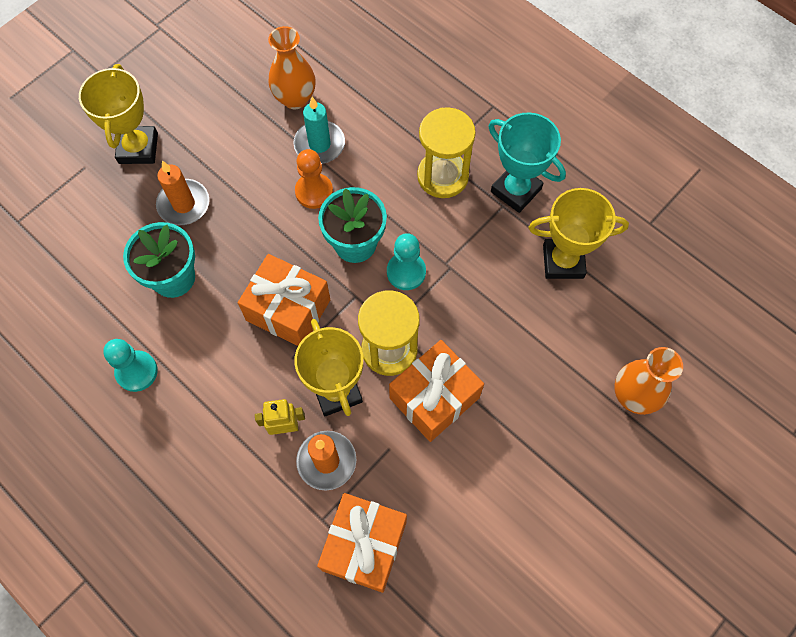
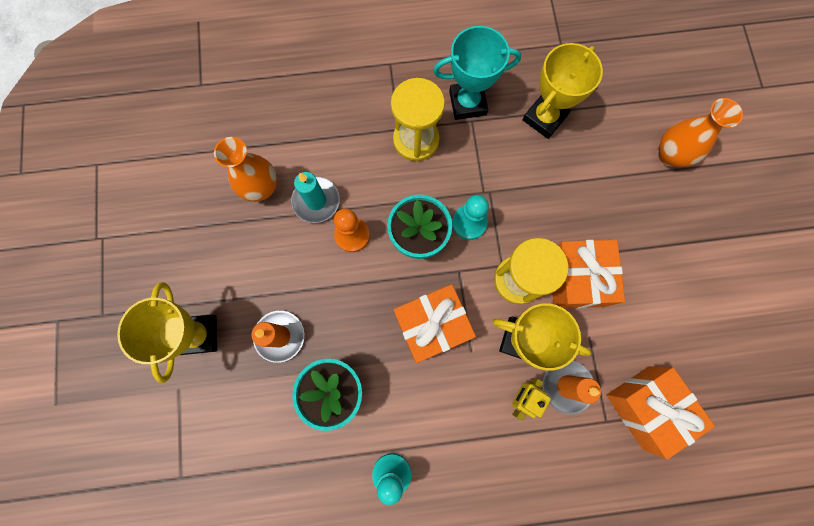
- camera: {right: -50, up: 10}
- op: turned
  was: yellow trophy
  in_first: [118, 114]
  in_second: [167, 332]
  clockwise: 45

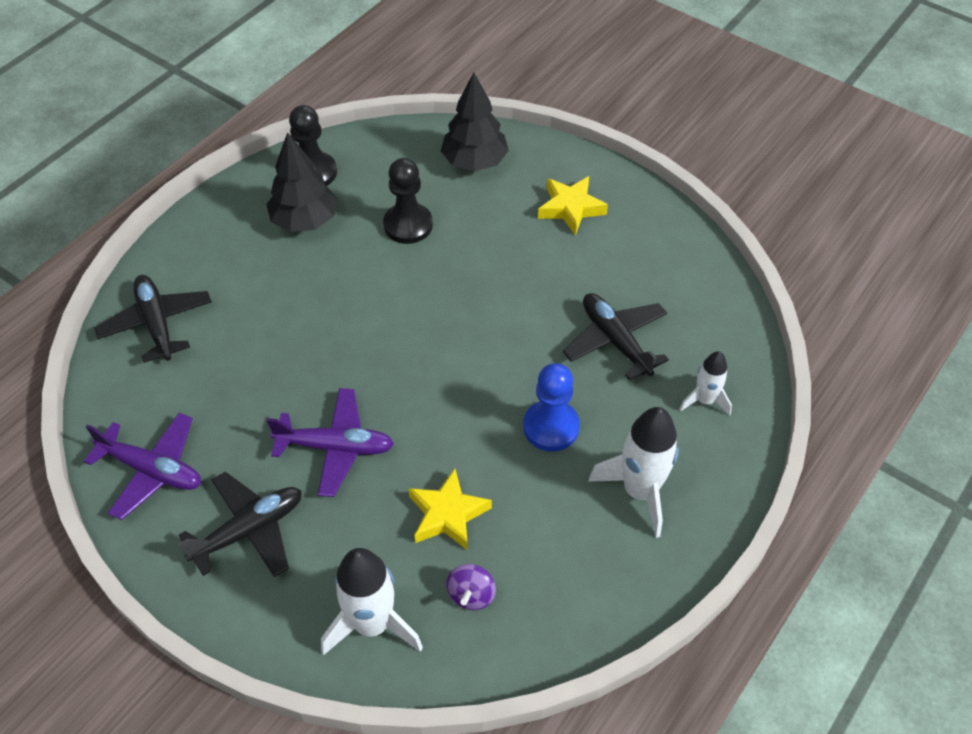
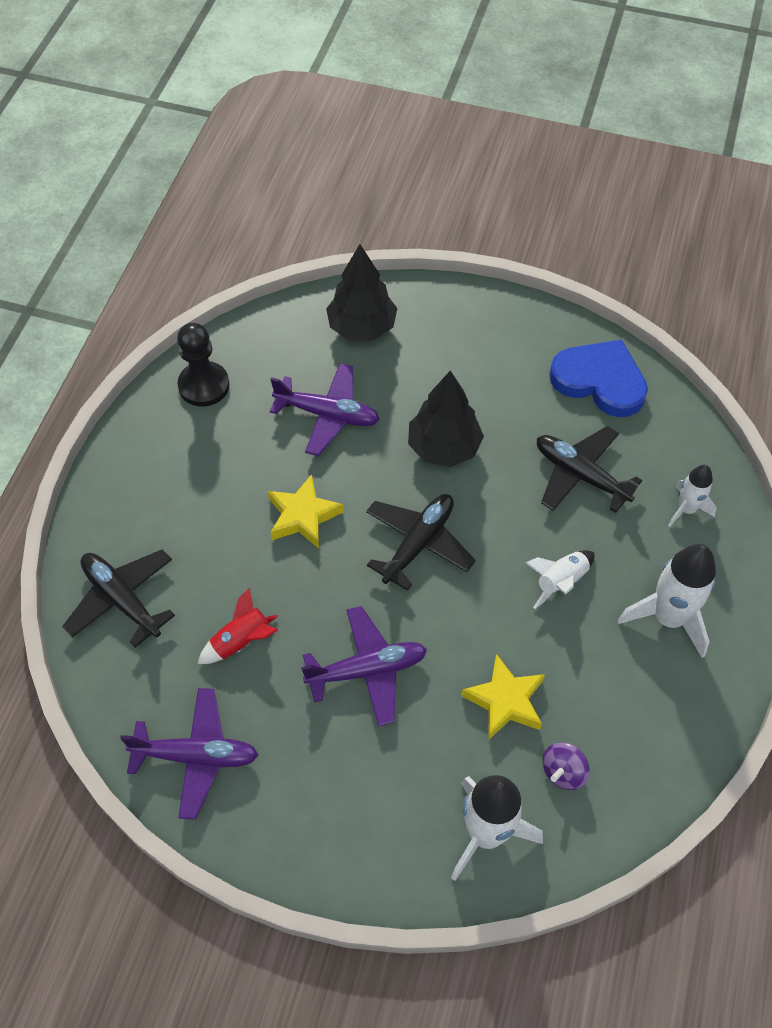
- camera: {right: -20, up: 5}
- op: added
  now: red rocket
  in_second: [238, 625]
- op: added
  now: blue heart
  in_second: [598, 378]
- op: moved
  was: black plane
  in_first: [240, 524]
  in_second: [421, 542]
- op: moved
  was: black tree
  in_first: [301, 182]
  in_second: [446, 419]
- op: moved
  was: yellow star
  in_first: [573, 205]
  in_second: [306, 511]
- op: replaced
  was: black pawn
  now: purple plane
  in_first: [408, 201]
  in_second: [325, 409]
- op: replaced
  was: blue pawn
  now: white rocket
  in_first: [551, 407]
  in_second: [560, 579]
- op: turned
  was: purple spinning top
  in_first: [471, 587]
  in_second: [566, 766]
  clockwise: 45

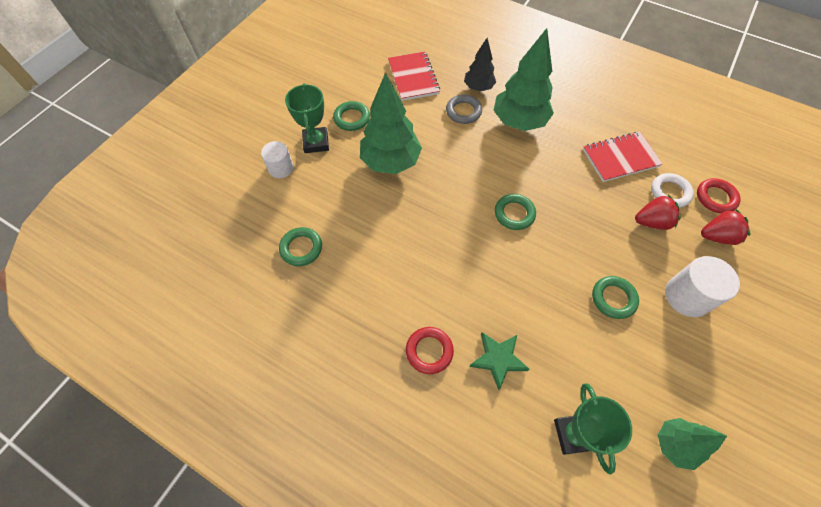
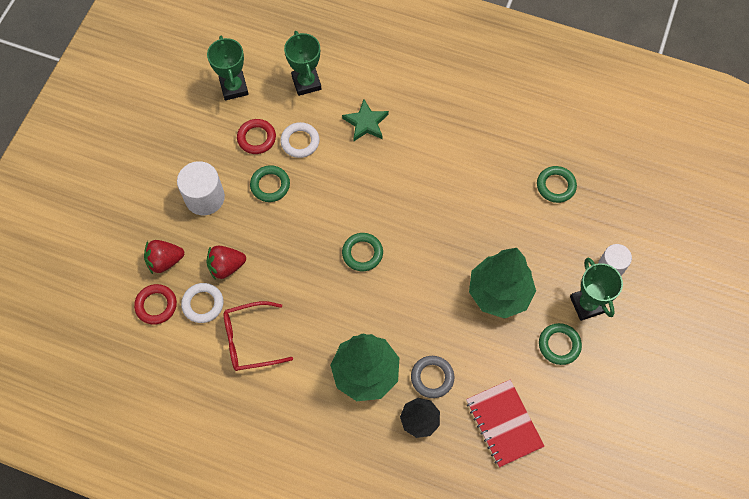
- camera: {right: 170, up: 5}
- op: added
  now: white ring
  in_second: [300, 140]
- op: moved
  was: red ring
  in_first: [430, 350]
  in_second: [256, 136]
- op: replaced
  was: red notebook
  now: red glasses
  in_first: [623, 157]
  in_second: [258, 336]
- op: replaced
  was: green tree
  now: green trophy
  in_first: [692, 444]
  in_second: [228, 68]

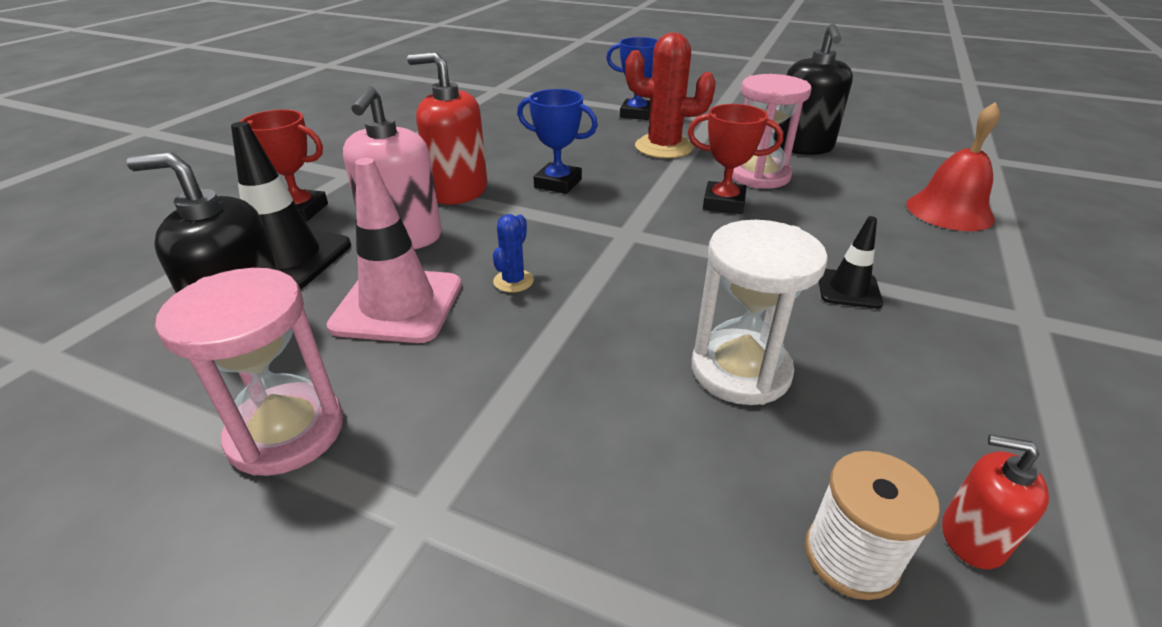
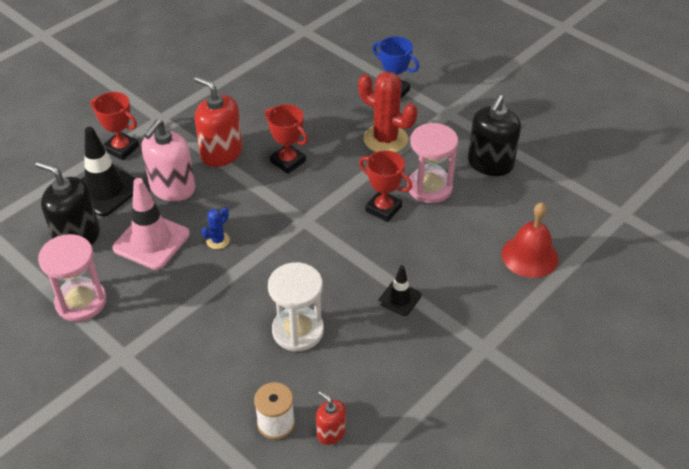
- camera: {right: 20, up: 10}
- op: recoloured
  was: blue trophy
  now: red trophy
  in_first: [557, 141]
  in_second: [286, 139]

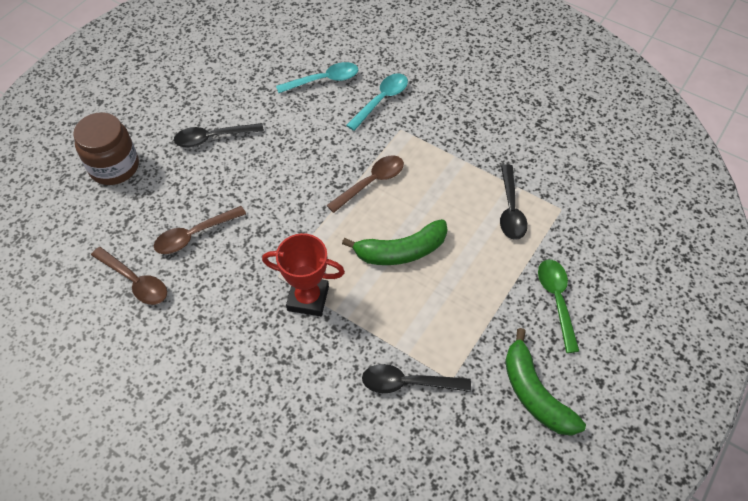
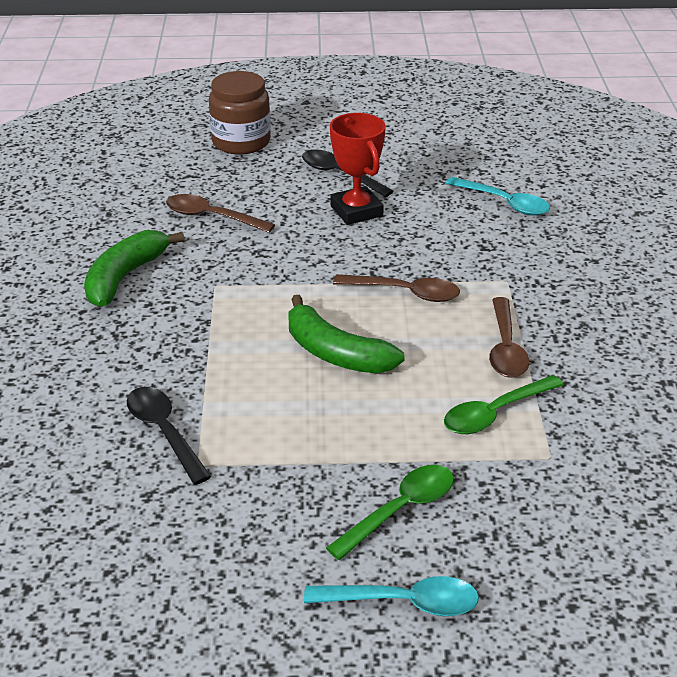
- camera: {right: 55, up: -20}
- op: moved
  was: brown spoon
  in_first: [129, 276]
  in_second: [509, 337]
- op: moved
  was: red trophy
  in_first: [303, 274]
  in_second: [358, 169]
- op: moved
  was: turquoise spoon
  in_first: [377, 102]
  in_second: [391, 596]
- op: moved
  was: green banana
  in_first: [545, 382]
  in_second: [134, 268]
- op: recoloured
  was: black spoon
  now: green spoon
  in_first: [514, 202]
  in_second: [504, 404]

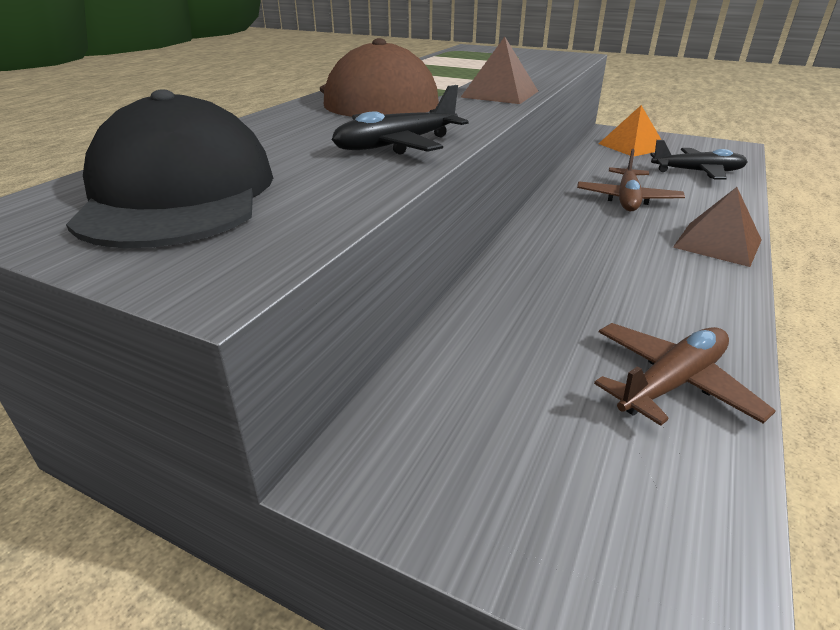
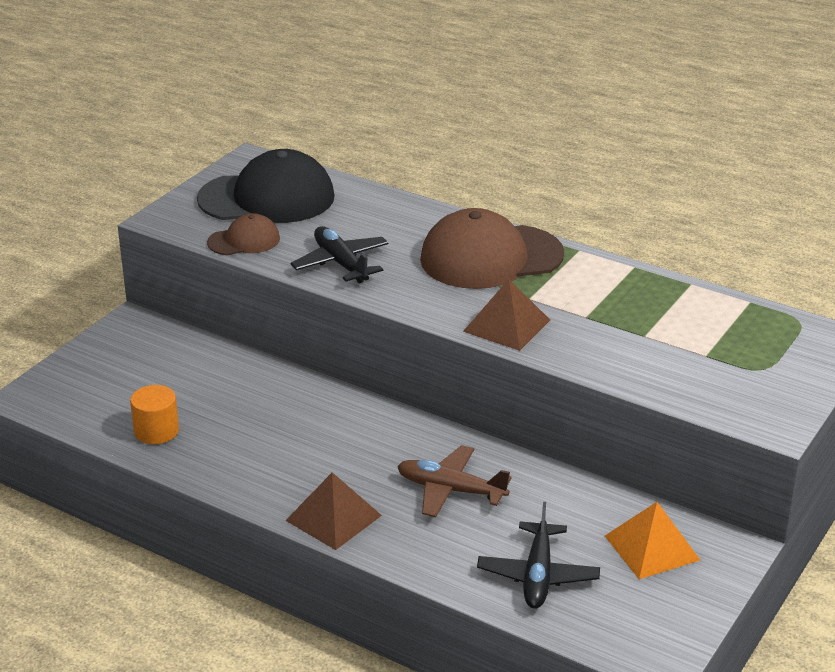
- camera: {right: 95, up: 0}
- op: added
  now: brown cap
  in_second: [243, 234]
- op: replaced
  was: brown plane
  now: orange cylinder
  in_first: [685, 374]
  in_second: [154, 414]

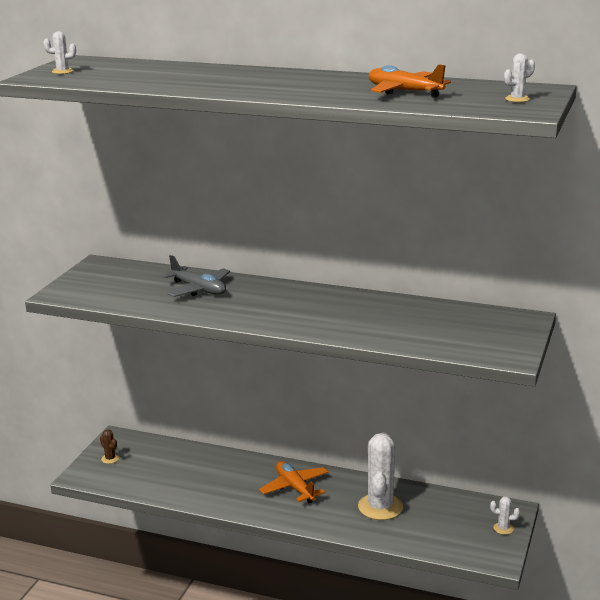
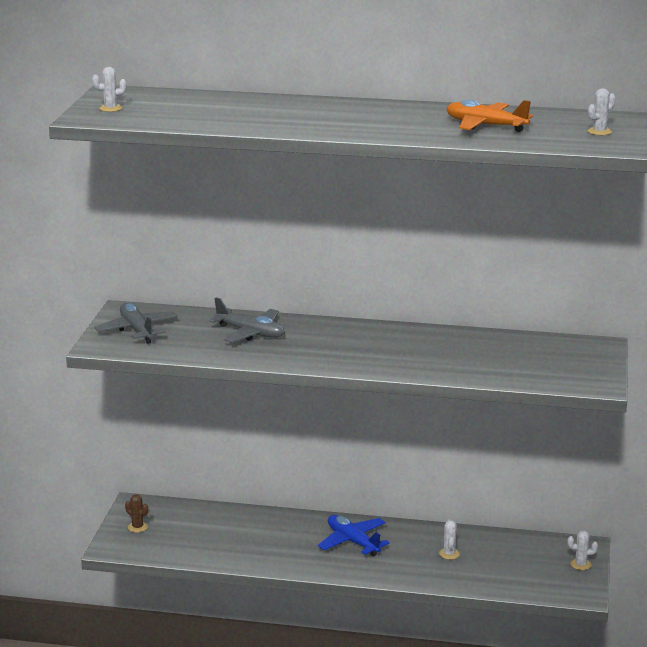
- camera: {right: -10, up: 0}
- op: added
  now: grey plane
  in_second: [136, 323]
- op: recoloured
  was: orange plane
  now: blue plane
  in_first: [294, 482]
  in_second: [354, 535]
- op: resized
  was: white cactus
  in_first: [380, 476]
  in_second: [449, 539]
  ratio: 0.43

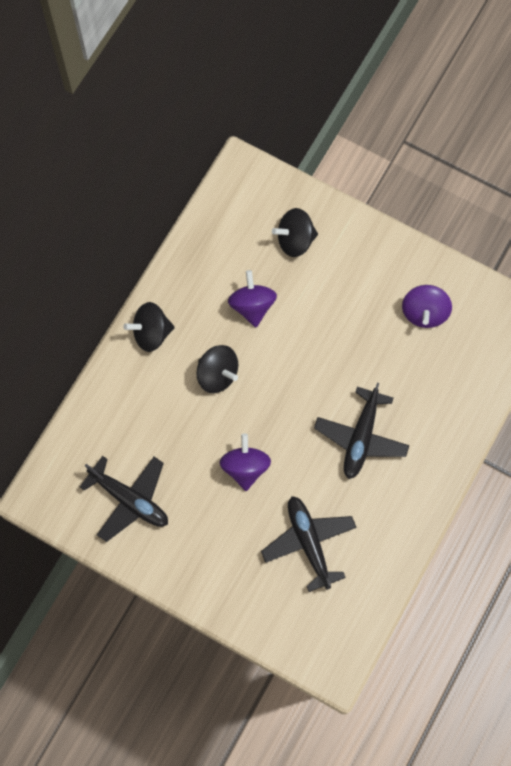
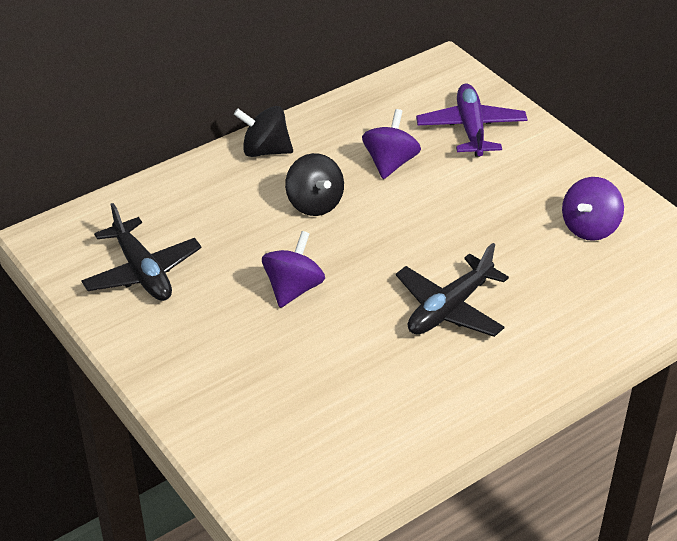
- camera: {right: 25, up: -30}
- op: removed
  was: black plane
  in_first: [309, 544]
- op: replaced
  was: black spinning top
  now: purple plane
  in_first: [295, 232]
  in_second: [471, 120]

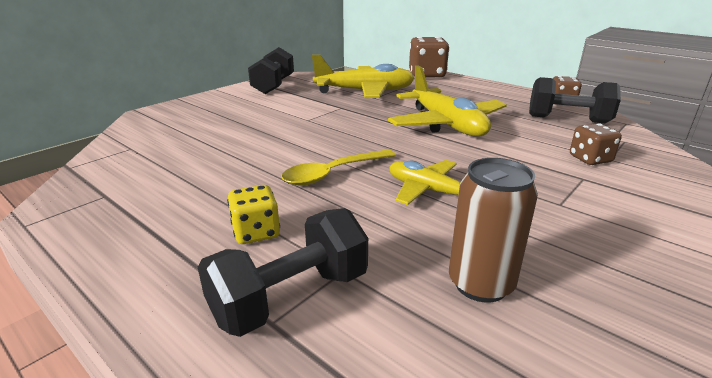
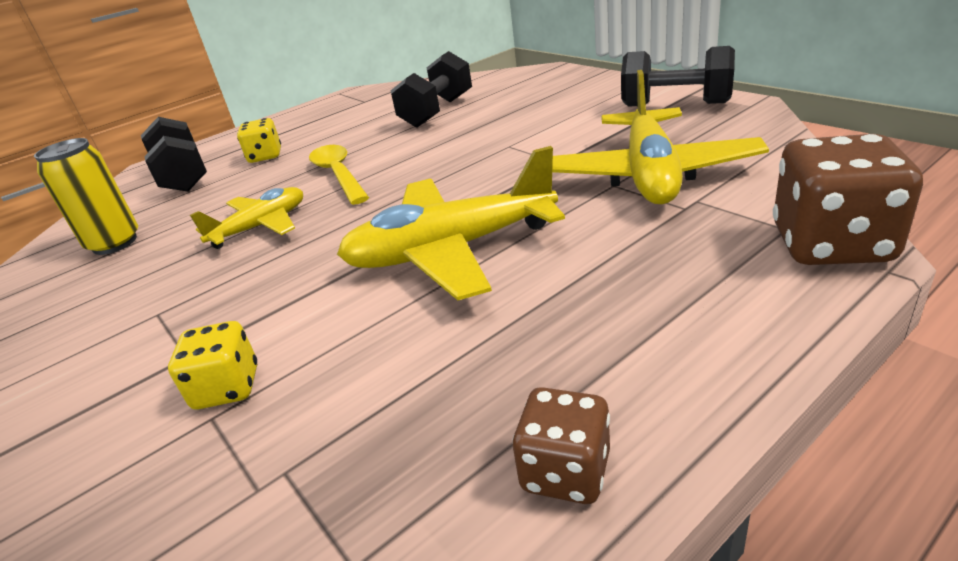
- camera: {right: 105, up: 5}
- op: moved
  was: black dumbbell
  in_first: [575, 100]
  in_second: [431, 89]
- op: recoloured
  was: brown can
  now: yellow can
  in_first: [493, 230]
  in_second: [86, 196]
- op: recoloured
  was: brown dice
  now: yellow dice
  in_first: [596, 144]
  in_second: [212, 365]

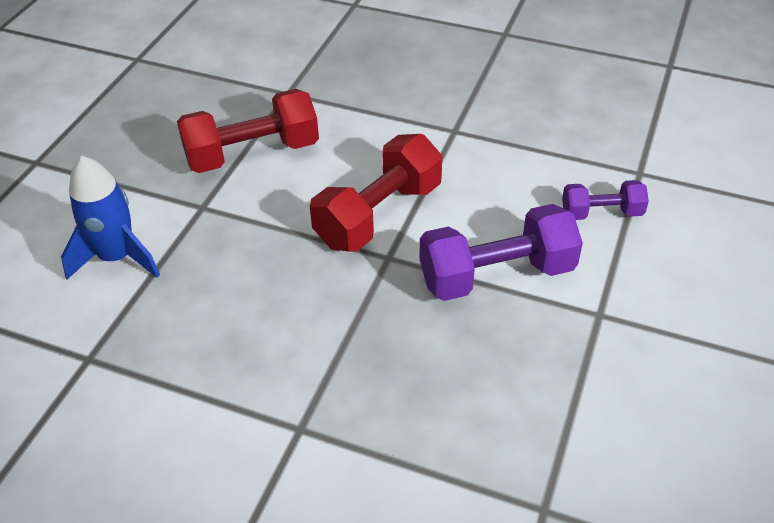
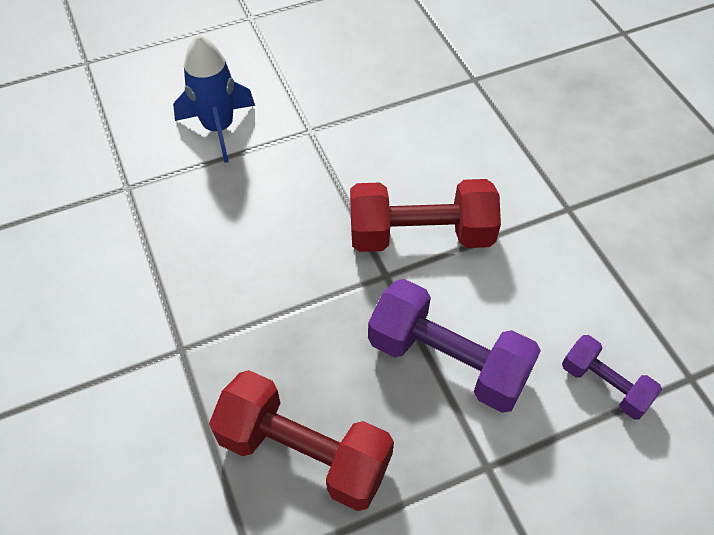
- camera: {right: 45, up: 10}
- op: moved
  was: red dumbbell
  in_first: [248, 131]
  in_second: [301, 440]

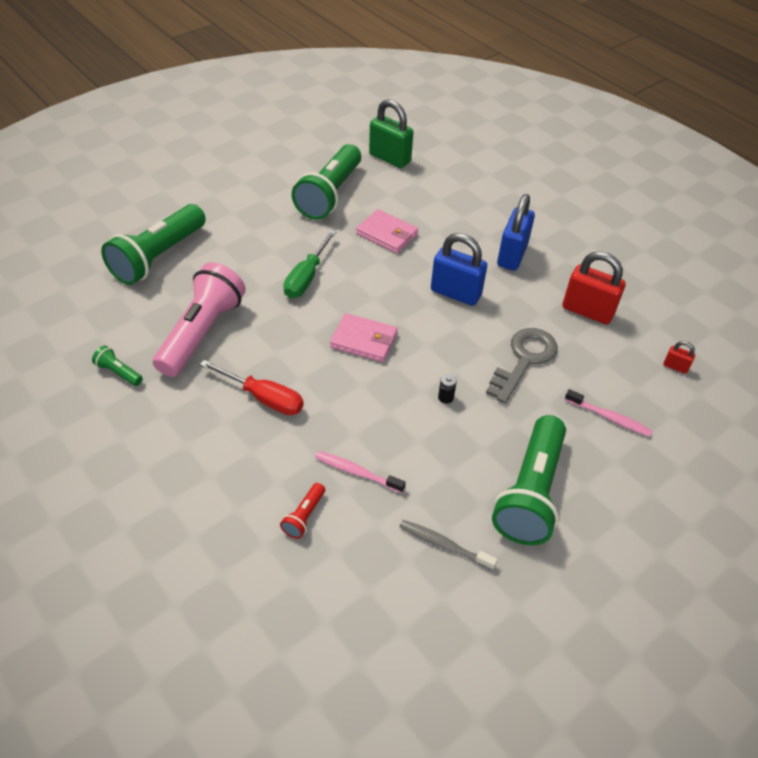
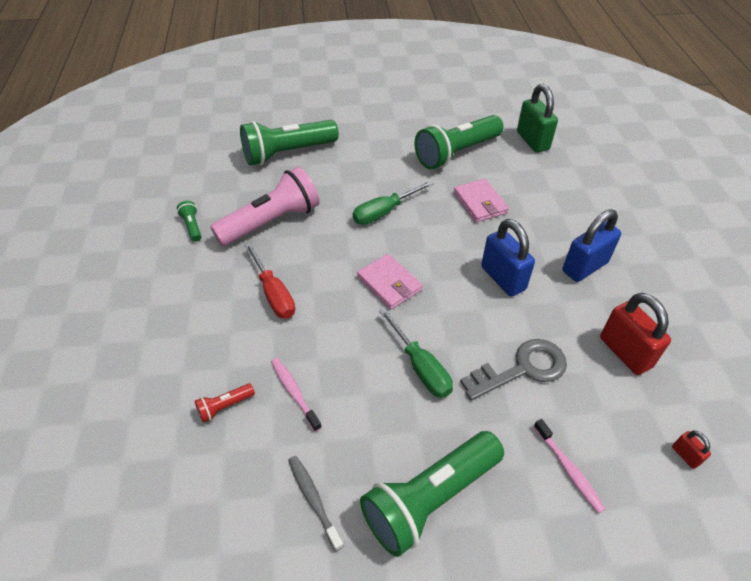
- camera: {right: 35, up: 0}
- op: replaced
  was: black battery
  now: green screwdriver
  in_first: [447, 388]
  in_second: [416, 353]

